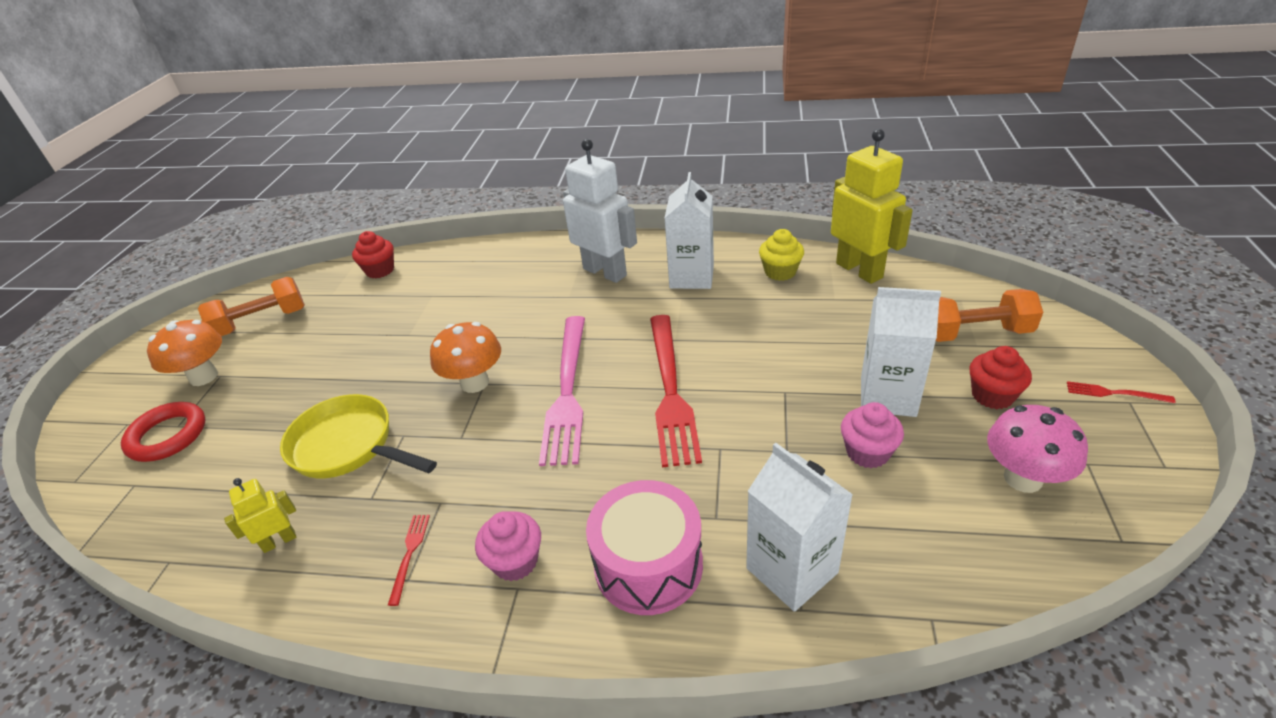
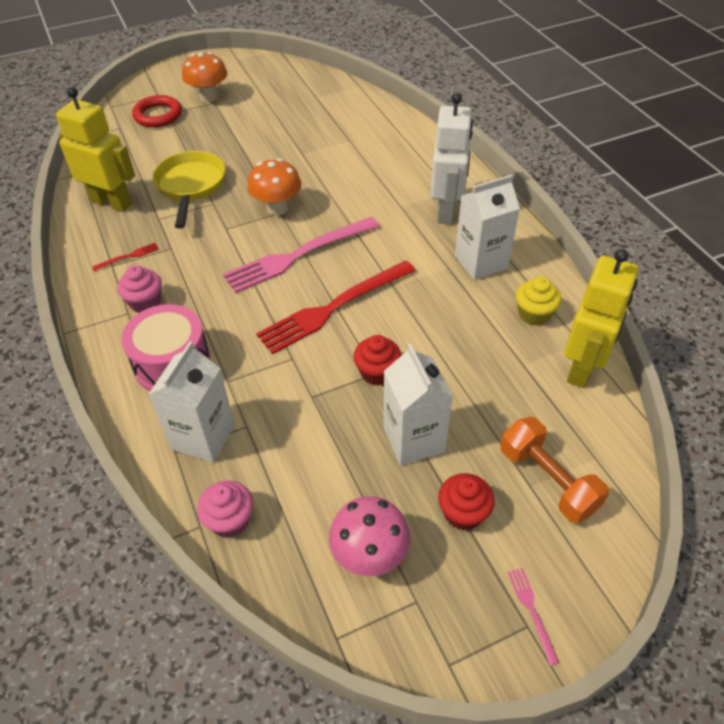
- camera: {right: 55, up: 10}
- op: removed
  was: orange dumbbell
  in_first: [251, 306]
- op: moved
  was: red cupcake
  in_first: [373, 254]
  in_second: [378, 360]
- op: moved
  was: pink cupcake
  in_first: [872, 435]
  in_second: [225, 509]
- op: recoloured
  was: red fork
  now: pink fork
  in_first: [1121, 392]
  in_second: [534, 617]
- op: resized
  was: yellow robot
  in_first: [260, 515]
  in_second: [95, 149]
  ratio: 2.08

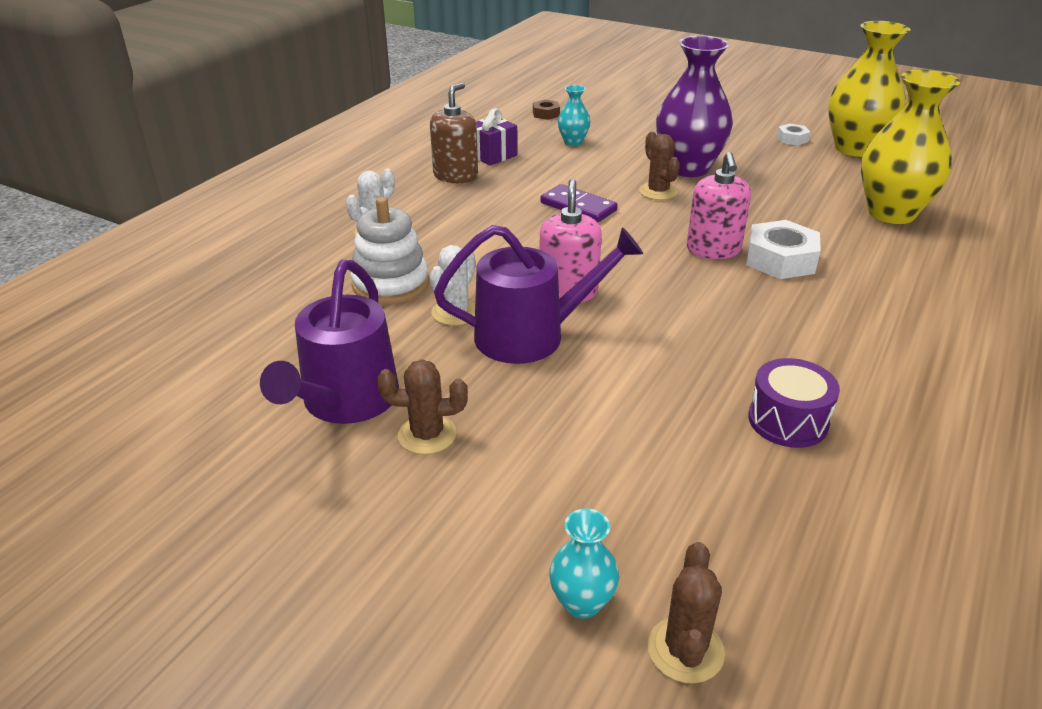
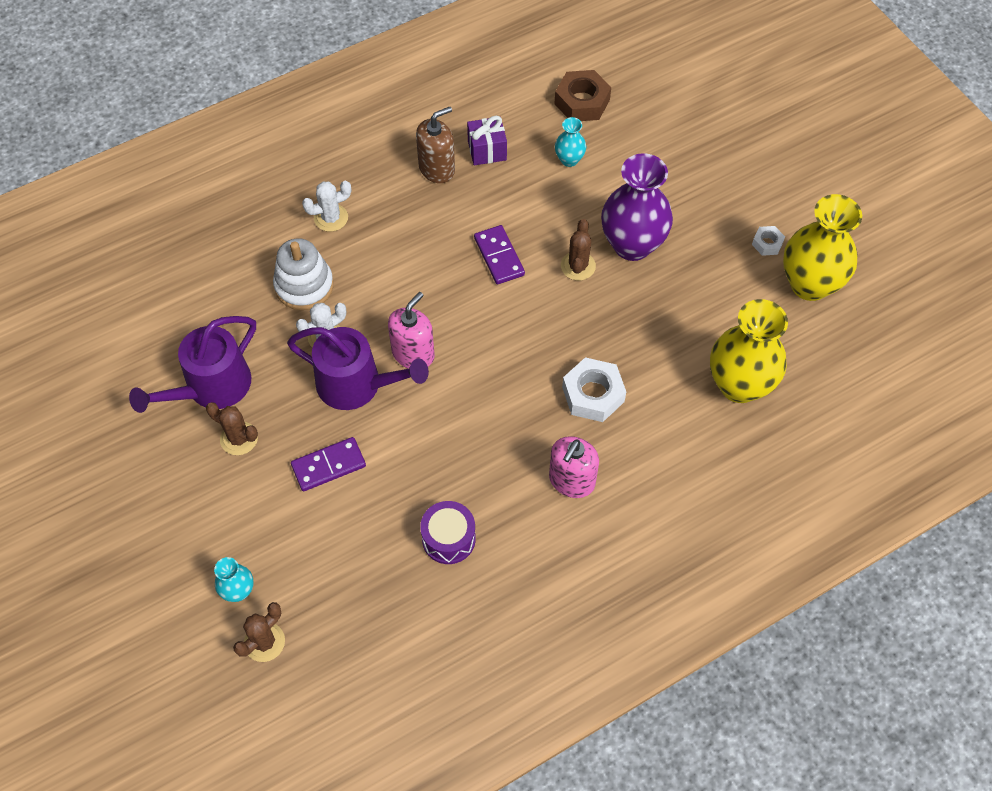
- camera: {right: 30, up: 25}
- op: added
  now: purple domino
  in_second: [328, 464]
- op: moved
  was: pink soap dispenser
  in_first: [719, 205]
  in_second: [574, 467]
- op: resized
  was: brown nut
  in_first: [546, 109]
  in_second: [582, 95]
  ratio: 1.89

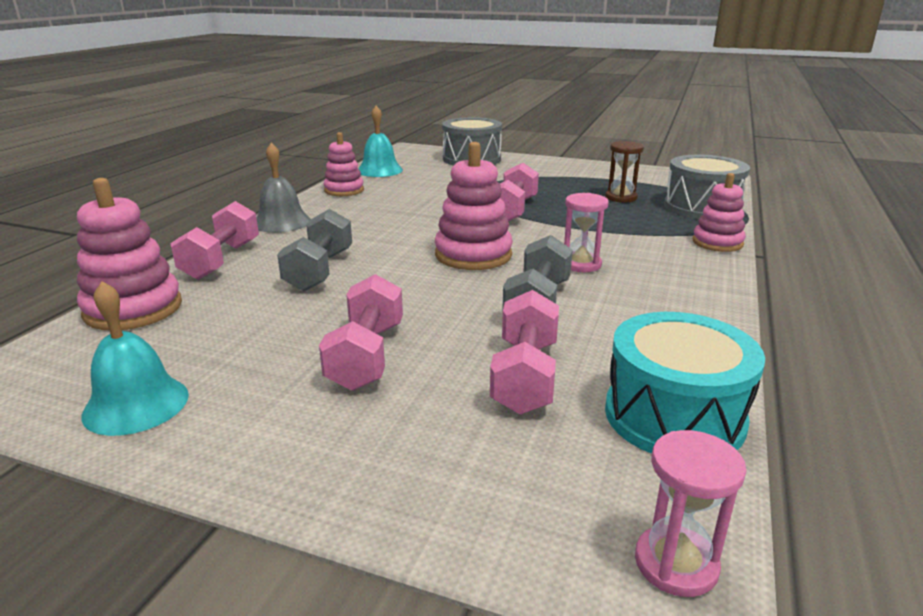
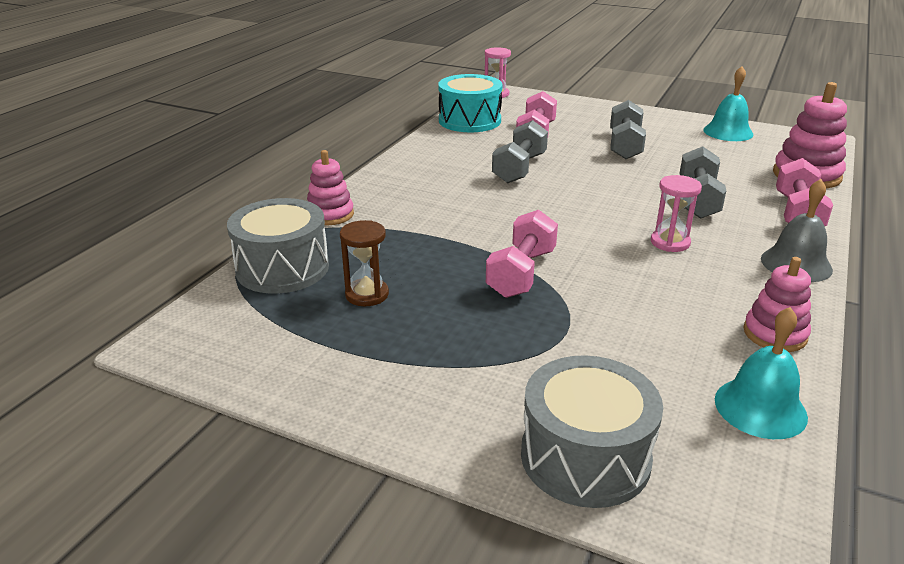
- camera: {right: -175, up: 5}
- op: removed
  was: pink stacking toy
  in_first: [474, 206]
- op: moved
  was: pink hourglass
  in_first: [586, 232]
  in_second: [676, 213]
- op: recoloured
  was: pink dumbbell
  now: grey dumbbell
  in_first: [361, 332]
  in_second: [628, 129]

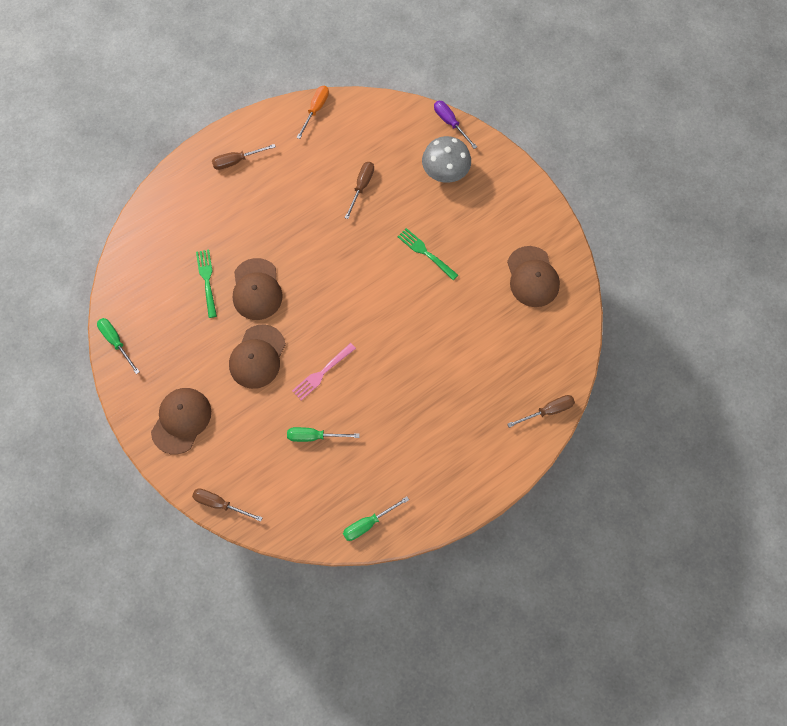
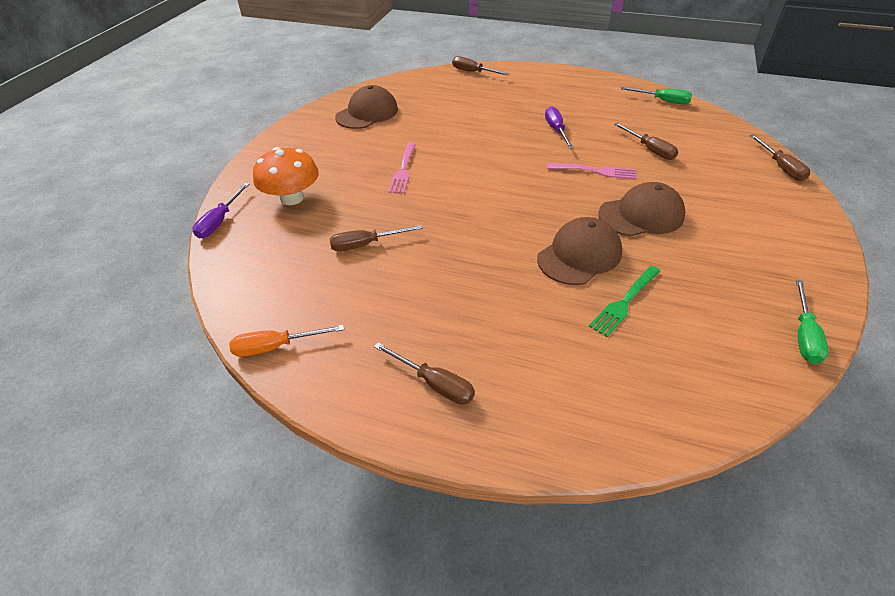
- camera: {right: -125, up: -25}
- op: removed
  was: brown cap
  in_first: [181, 421]
- op: added
  now: purple screwdriver
  in_second: [559, 127]
- op: recoloured
  was: green screwdriver
  now: brown screwdriver
  in_first: [323, 434]
  in_second: [646, 141]
- op: recoloured
  was: green fork
  now: pink fork
  in_first: [427, 254]
  in_second: [402, 168]
- op: recoloured
  was: grey mushroom
  now: orange mushroom
  in_first: [446, 159]
  in_second: [286, 176]

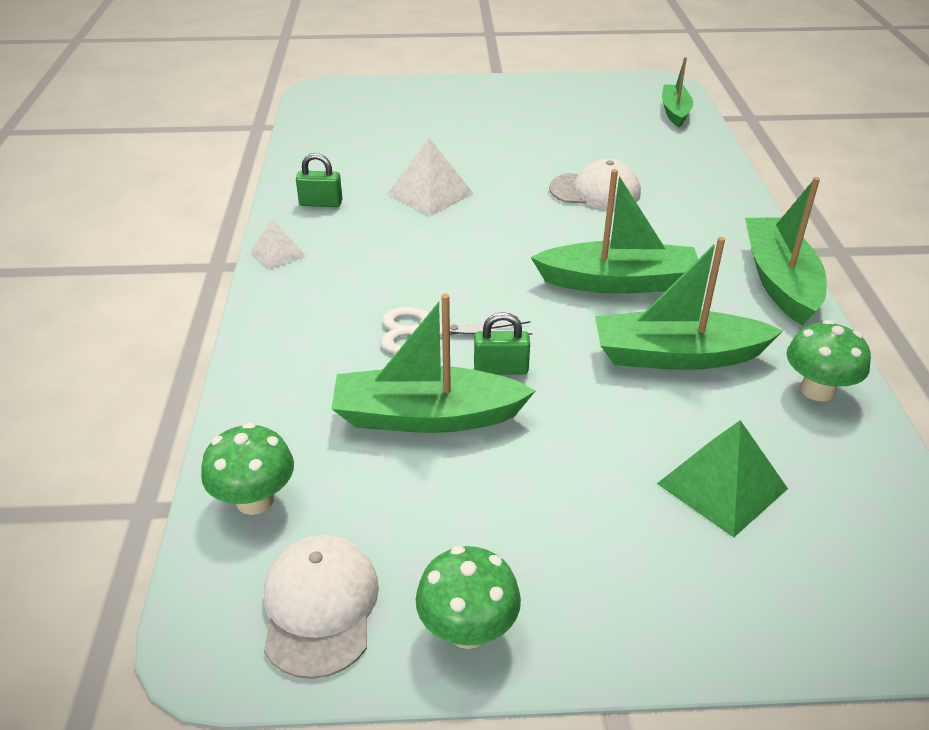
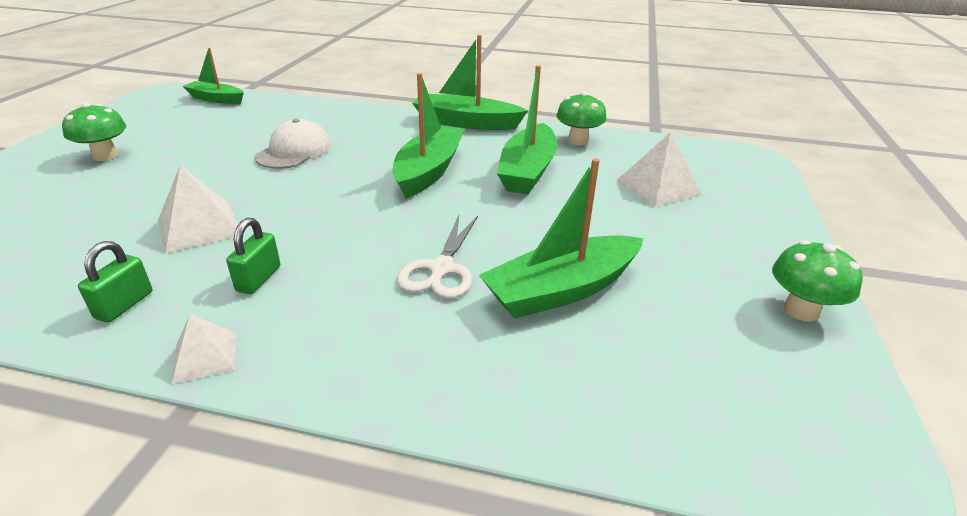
- camera: {right: -75, up: -5}
- op: removed
  was: white cap
  in_first: [321, 607]
- op: moved
  was: green mushroom
  in_first: [247, 469]
  in_second: [94, 131]
- op: moved
  was: green padlock
  in_first: [502, 343]
  in_second: [253, 256]
- op: recoloured
  was: green pyramid
  now: white pyramid
  in_first: [722, 478]
  in_second: [659, 169]
- op: turned
  was: green boat
  in_first: [433, 363]
  in_second: [561, 238]
  clockwise: 45

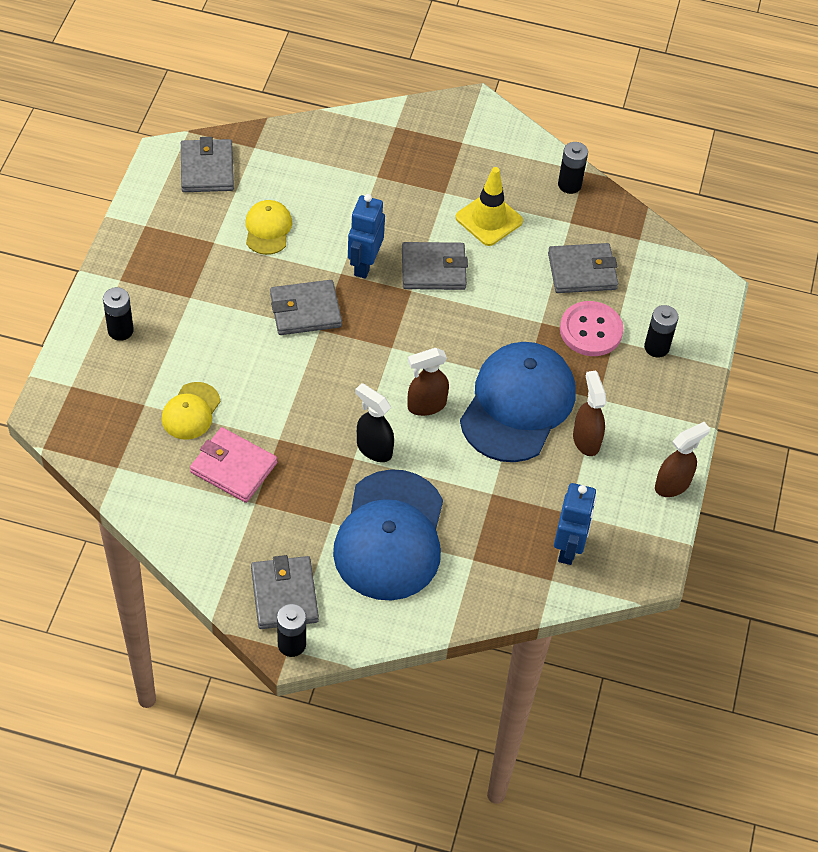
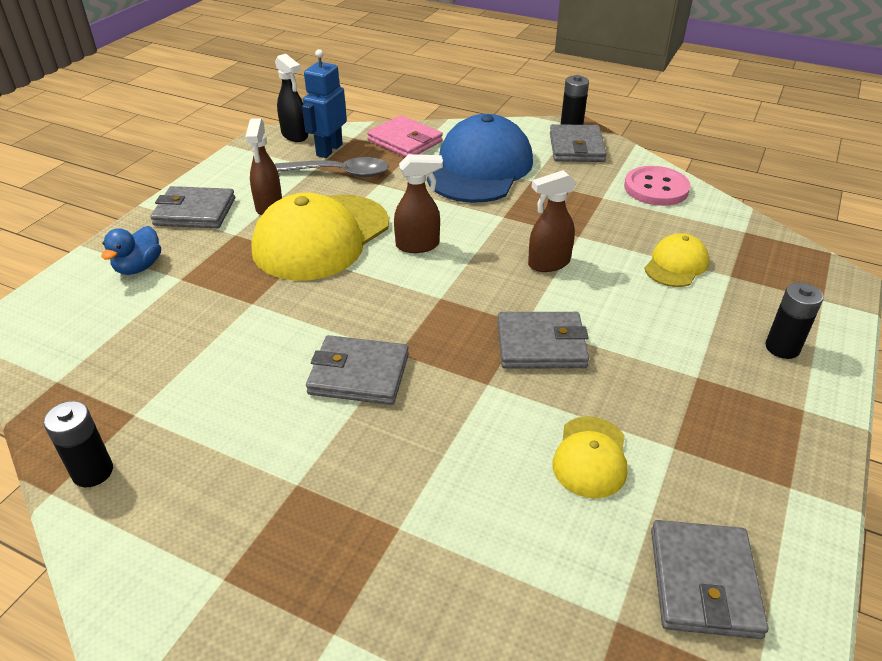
- camera: {right: -165, up: -15}
- op: removed
  was: blue robot
  in_first: [366, 236]
- op: removed
  was: yellow traffic cone
  in_first: [489, 206]
- op: added
  now: grey spoon
  in_second: [332, 167]
- op: moved
  was: pink wallet
  in_first: [233, 465]
  in_second: [405, 136]
- op: moved
  was: black spray bottle
  in_first: [374, 422]
  in_second: [291, 98]
- op: moved
  was: grey wallet
  in_first: [583, 268]
  in_second: [192, 207]
- op: moved
  was: pink button
  in_first: [592, 328]
  in_second: [657, 186]
- op: moved
  was: brown spray bottle
  in_first: [682, 459]
  in_second: [552, 221]
- op: replaced
  was: black battery
  now: blue duck
  in_first: [661, 331]
  in_second: [131, 250]
- op: recoloured
  was: blue cap
  now: yellow cap
  in_first: [517, 402]
  in_second: [320, 237]

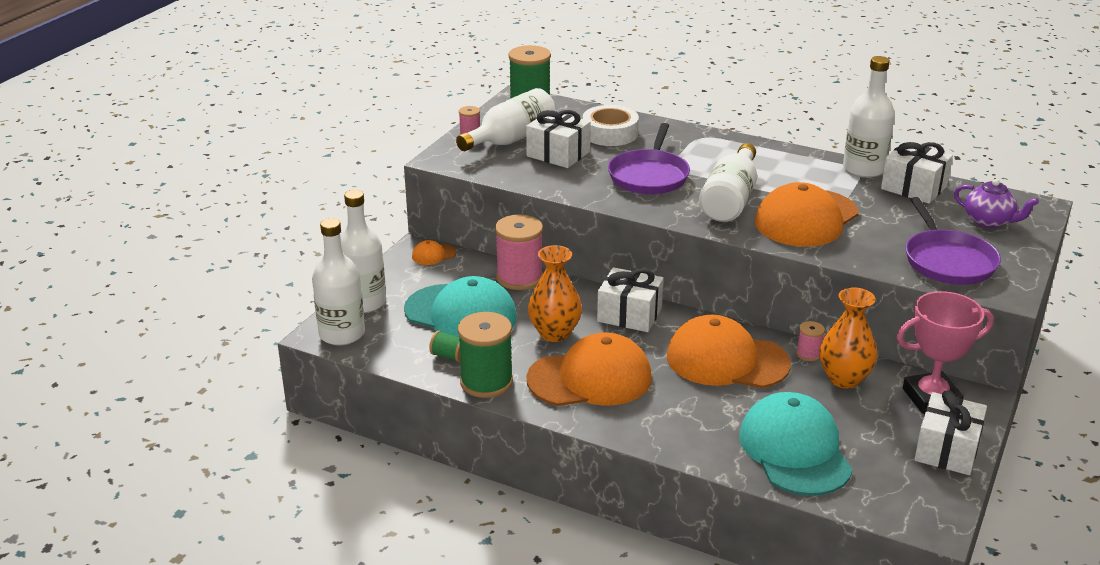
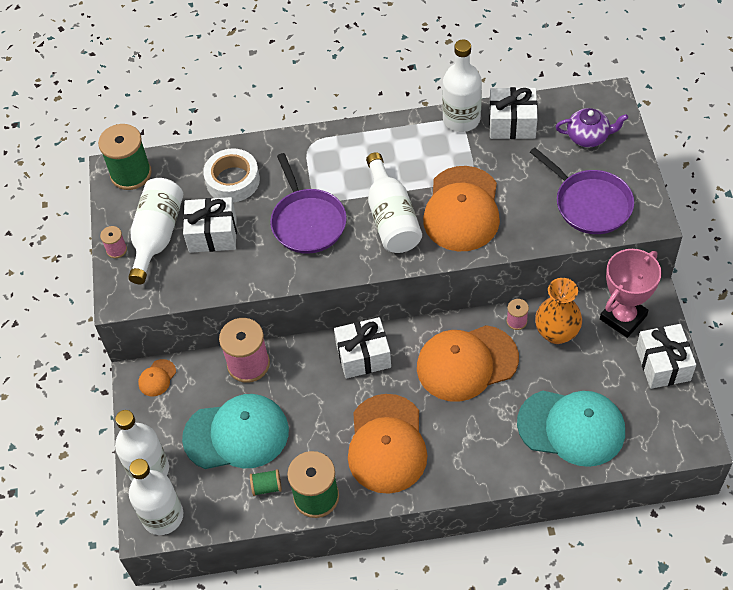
- camera: {right: -30, up: 25}
- op: removed
  was: orange vase
  in_first: [555, 293]
- op: turned
  was: orange cap
  in_first: [589, 369]
  in_second: [387, 444]
  clockwise: 135
- op: turned
  was: turquoise cap
  in_first: [796, 444]
  in_second: [571, 429]
  clockwise: 150

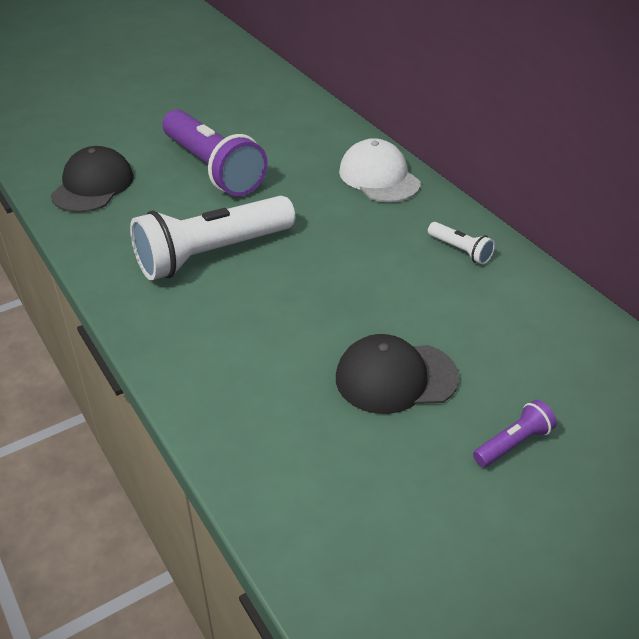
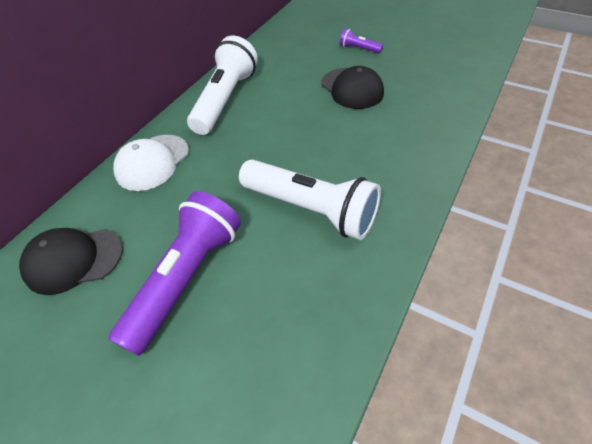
- camera: {right: -115, up: 10}
- op: moved
  was: black cap
  in_first: [92, 179]
  in_second: [71, 261]
- op: resized
  was: white flashlight
  in_first: [461, 243]
  in_second: [222, 85]
  ratio: 2.3

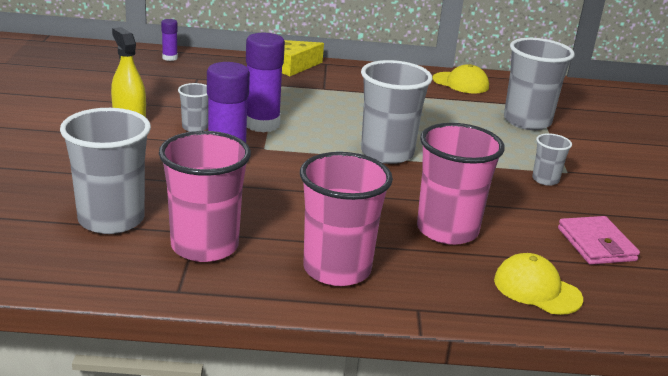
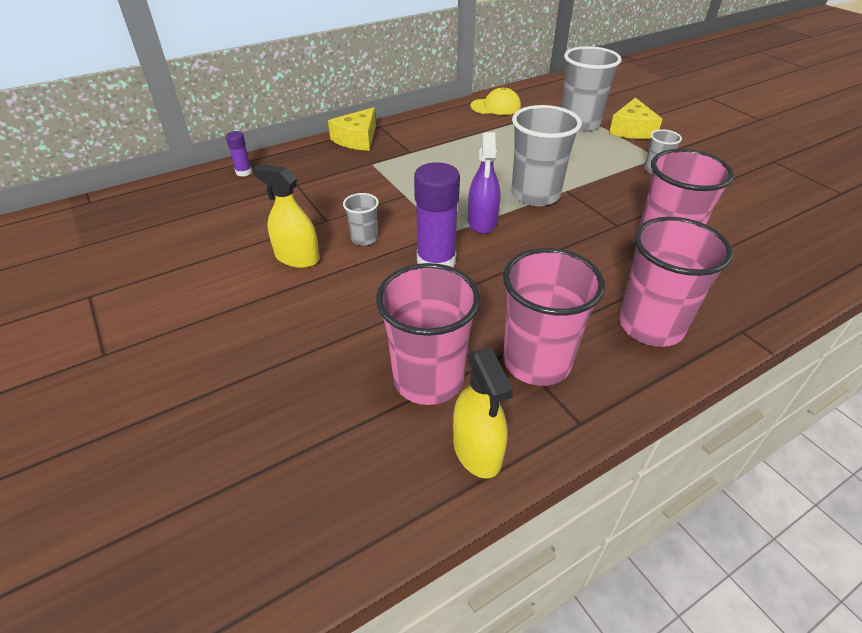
- camera: {right: -30, up: 15}
- op: removed
  was: purple glue stick
  in_first: [265, 82]
- op: removed
  was: yellow cap
  in_first: [538, 284]
- op: removed
  was: pink wallet
  in_first: [599, 240]
- op: added
  now: yellow spray bottle
  in_second: [483, 413]
- op: added
  now: purple spray bottle
  in_second: [484, 183]
- op: added
  now: yellow cheese
  in_second: [635, 118]
- op: recoloured
  was: grey cup
  now: pink cup
  in_first: [105, 171]
  in_second: [428, 334]

